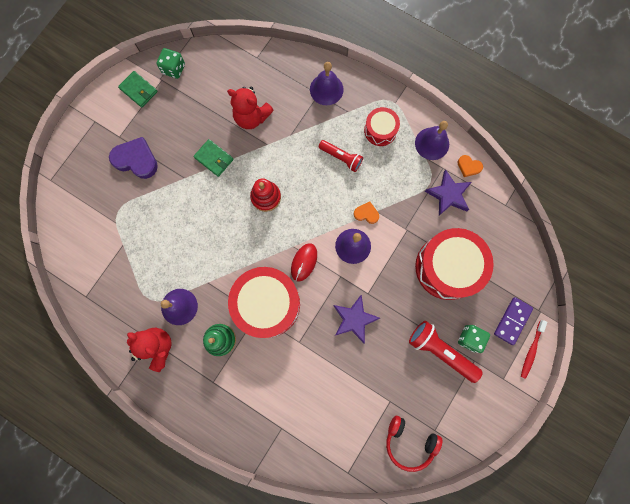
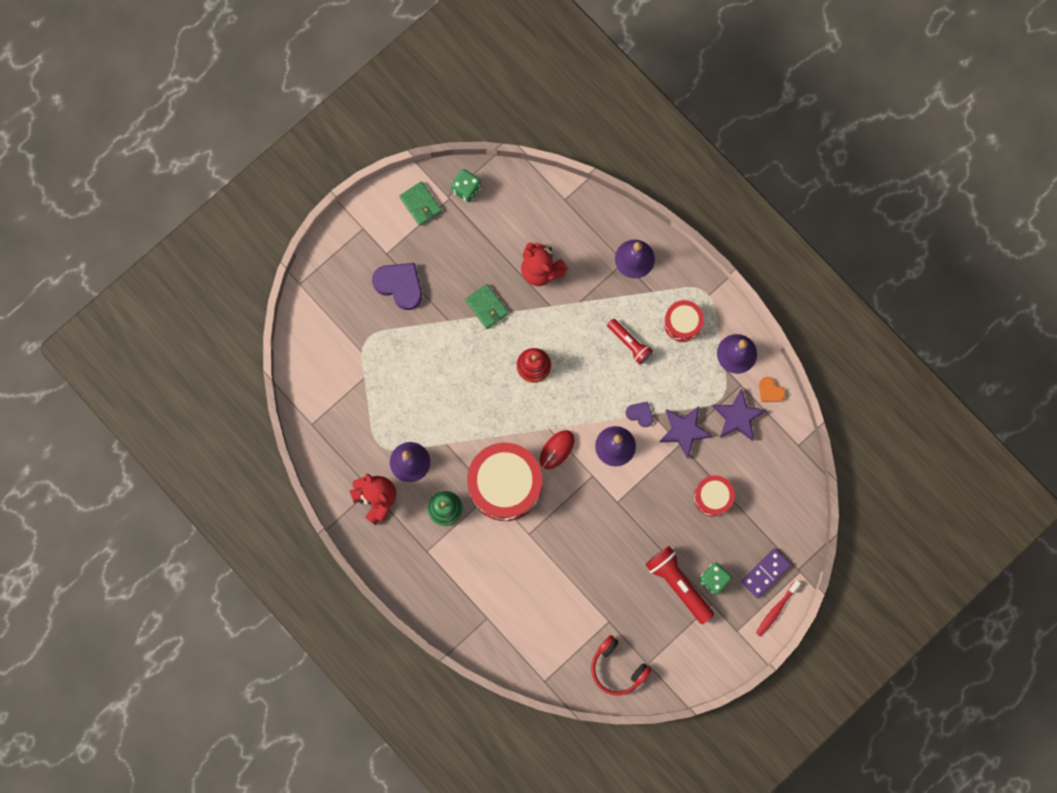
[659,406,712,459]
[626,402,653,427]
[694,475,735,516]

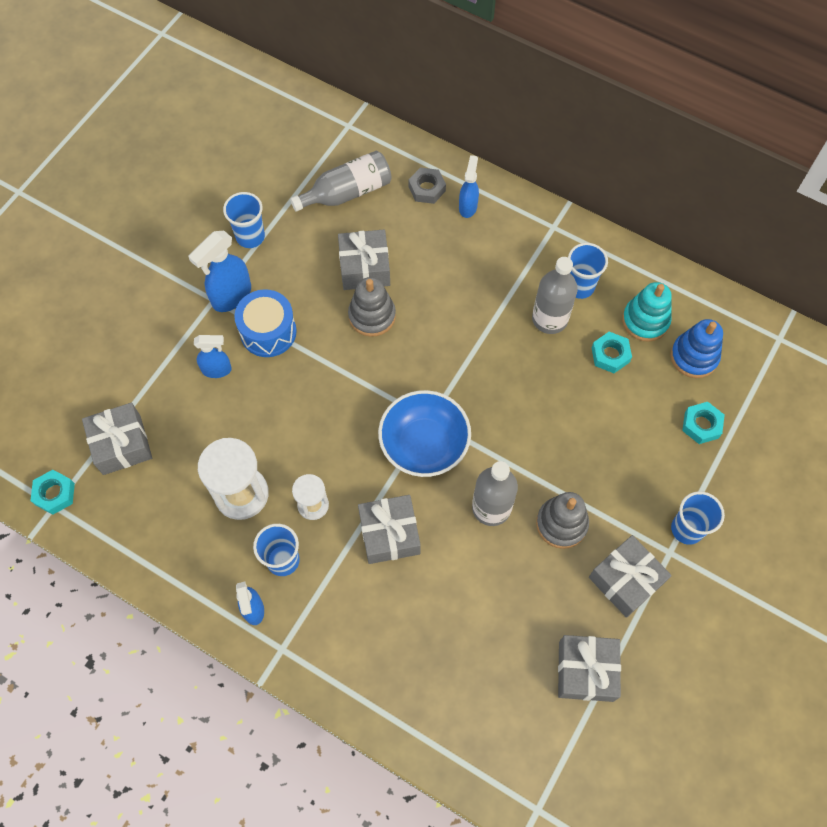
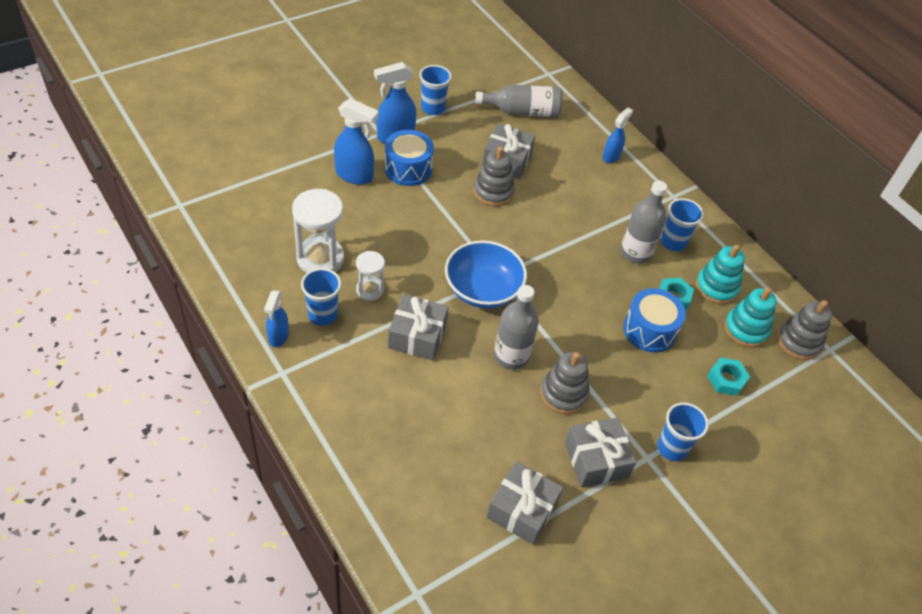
[30,470,75,515] (first image)
[82,402,152,475] (first image)
[334,98,379,185]
[408,167,446,204] (first image)
[724,287,777,348]
[623,288,686,353]
[777,300,832,360]

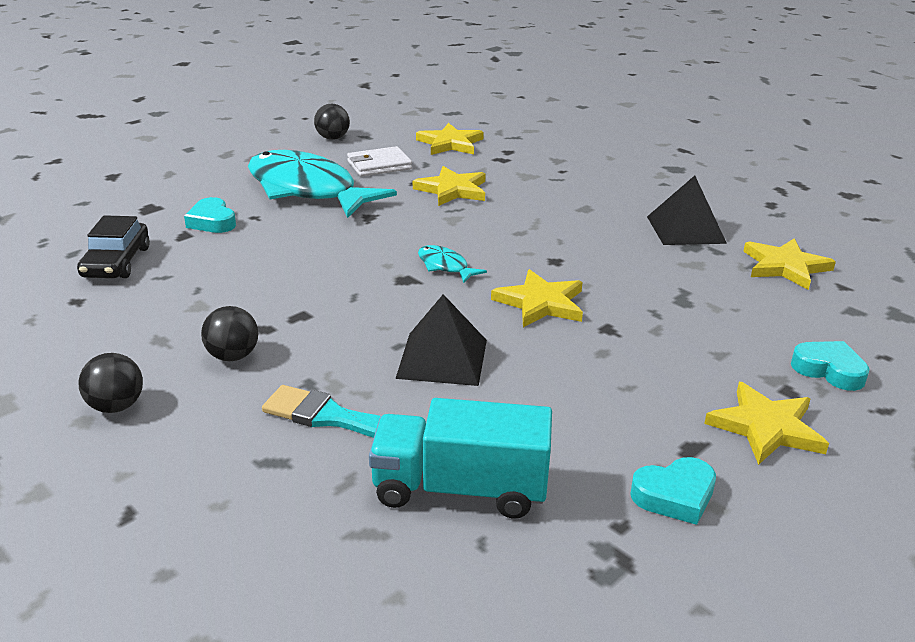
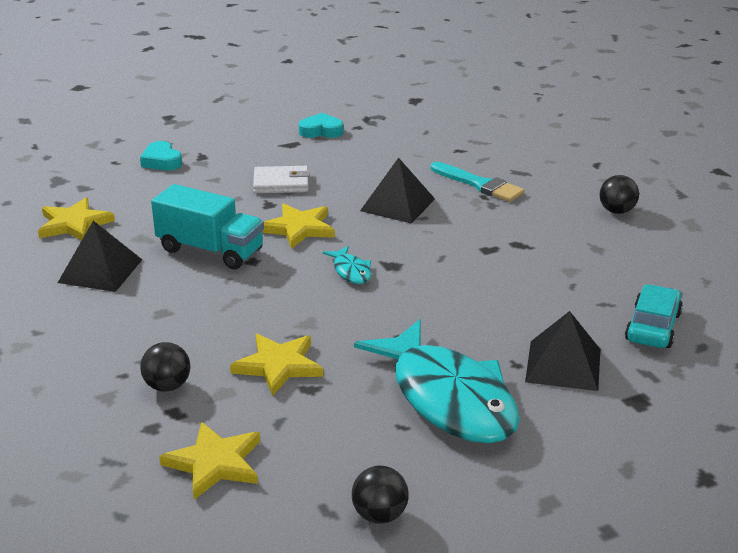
[625,284,683,348]
[525,311,600,391]
[140,342,190,392]
[253,166,310,194]
[151,184,264,269]
[704,382,829,465] (first image)

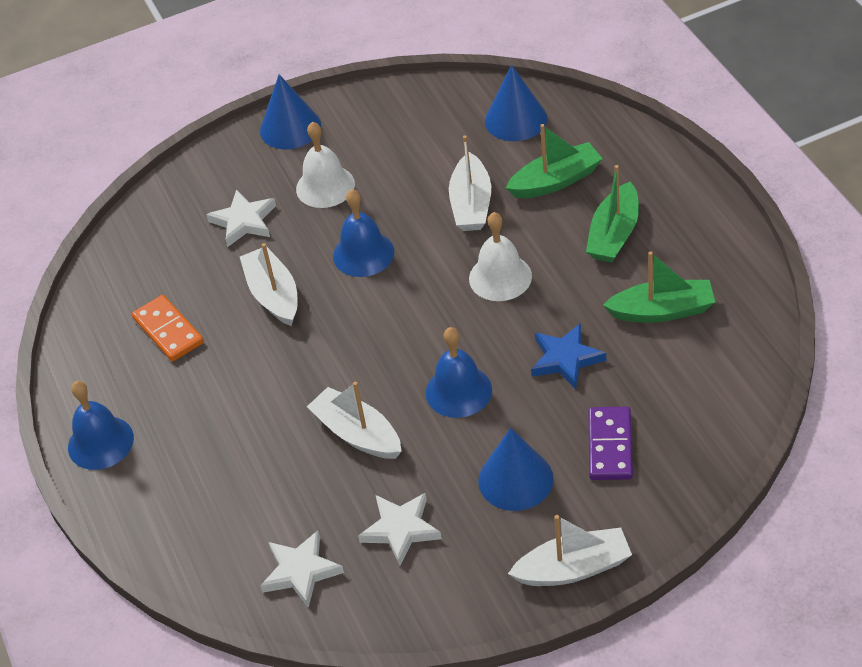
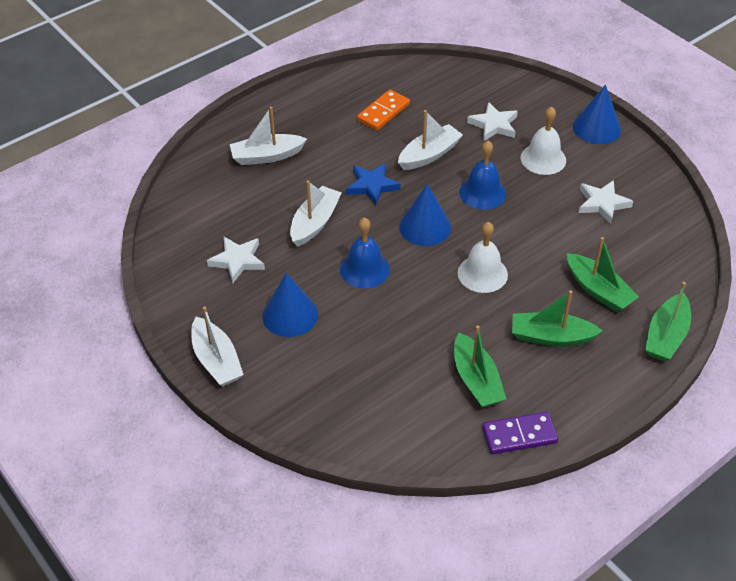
[68,381,134,470] (first image)
[579,180,633,224]
[230,107,307,165]
[399,184,451,246]
[346,163,400,206]
[482,412,558,454]
[645,282,691,361]

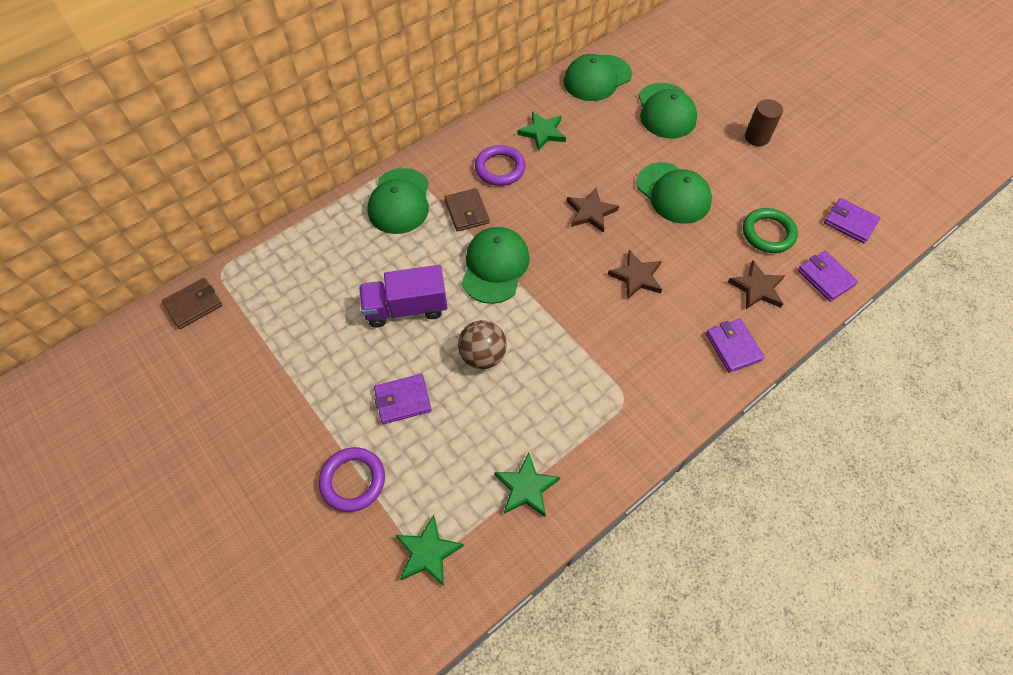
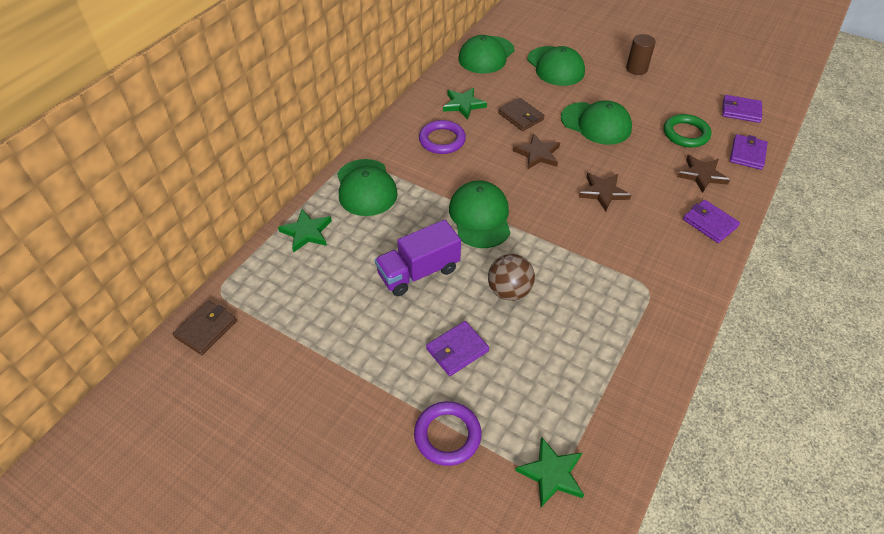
[498,98,545,131]
[278,209,332,253]
[730,134,768,170]

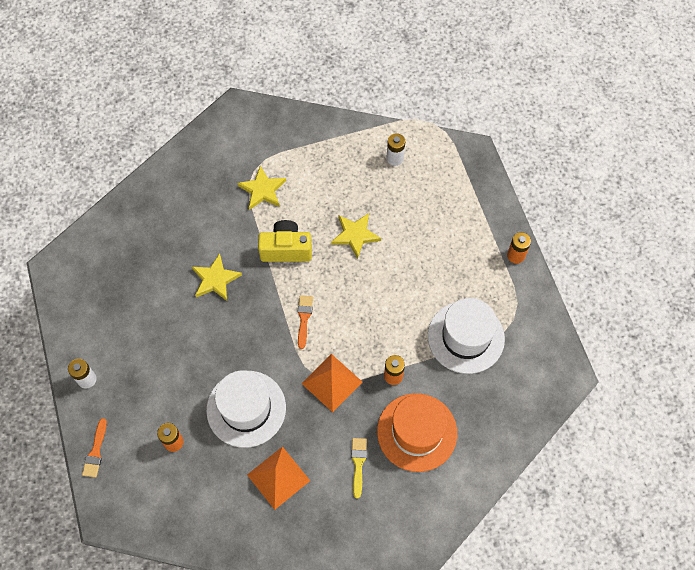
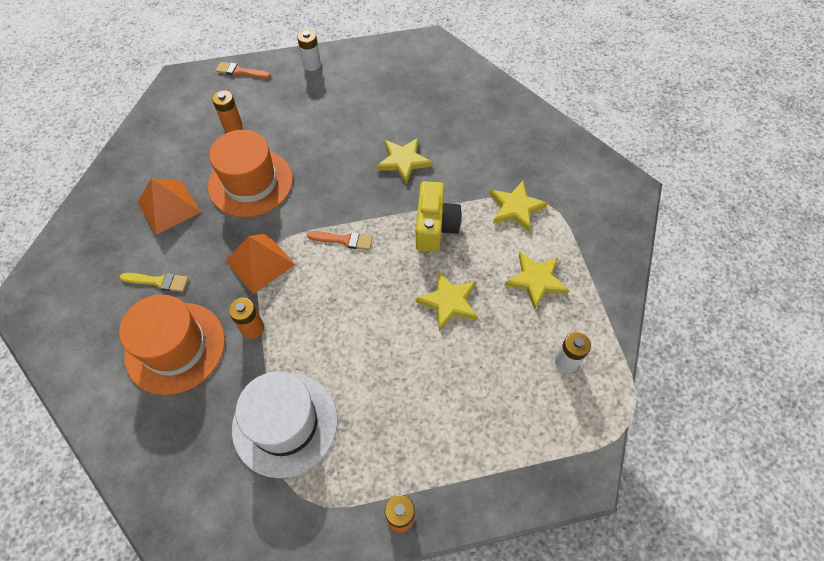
[208,130,293,217]
[504,252,569,310]

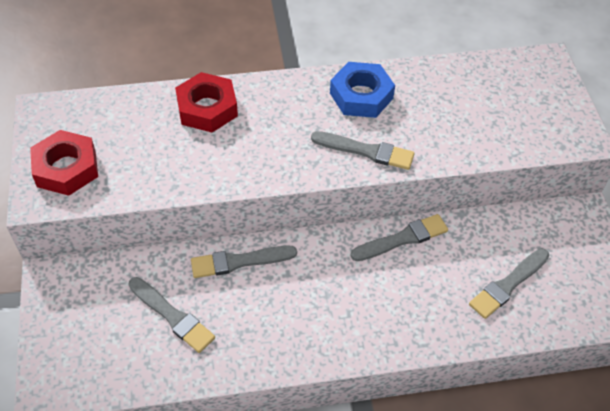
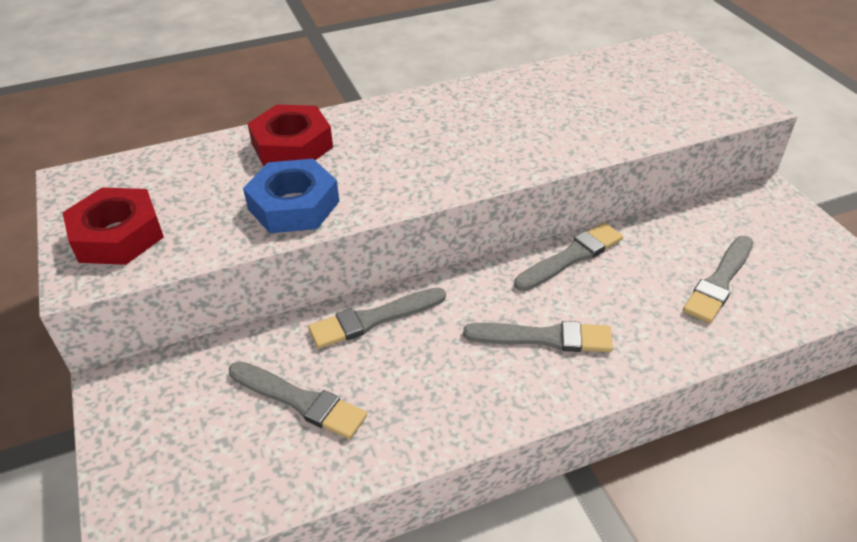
[463,321,613,352]
[243,159,340,233]

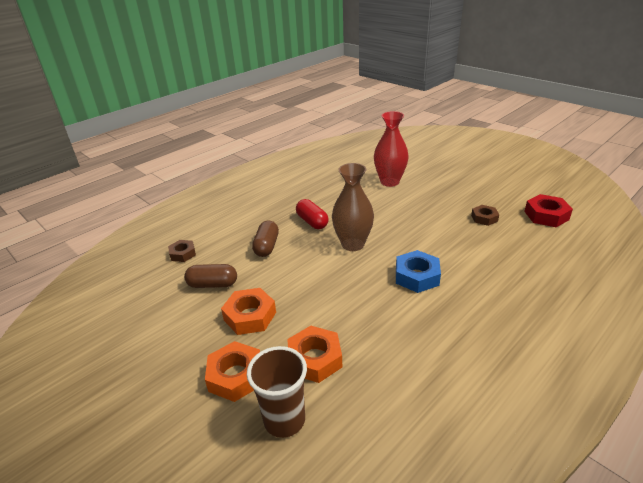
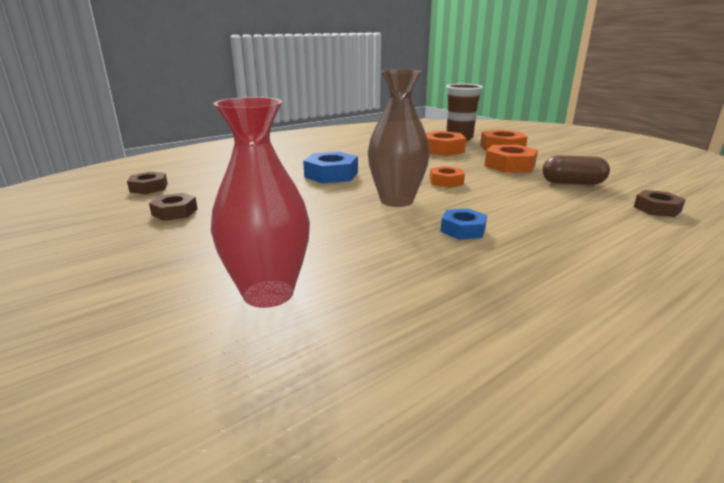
[252,220,279,257] (first image)
[441,208,487,240]
[524,194,573,227] (first image)
[127,171,168,194]
[430,166,465,188]

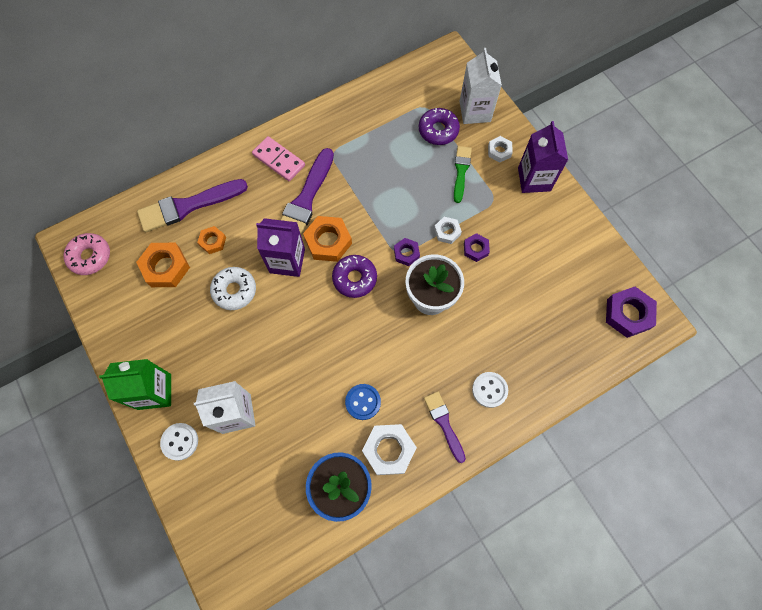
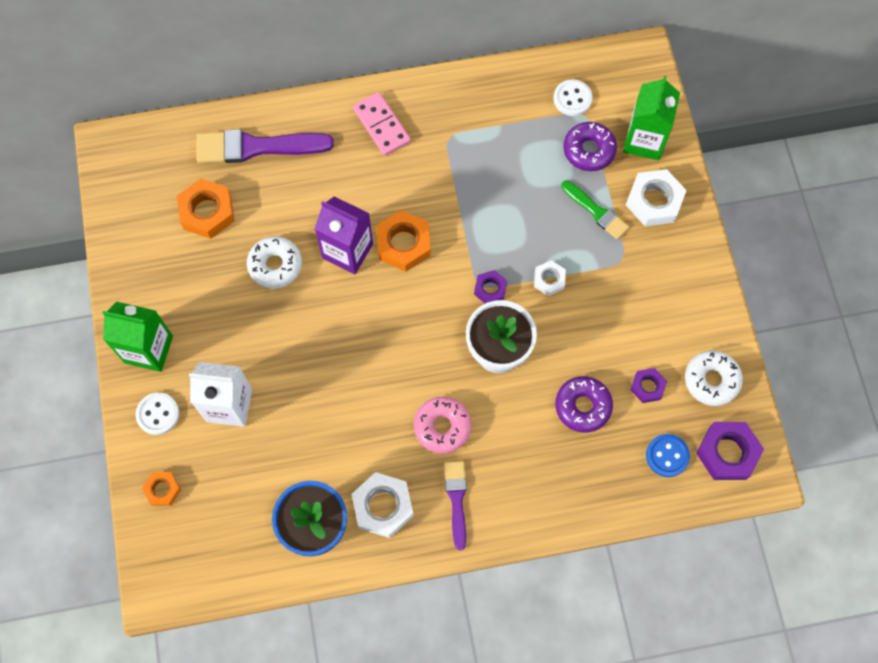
[414,397,471,454]
[142,472,181,506]
[281,148,334,235] (first image)
[555,376,613,433]
[646,434,690,477]
[561,181,629,240]
[623,75,680,160]
[630,368,667,403]
[553,79,593,116]
[626,169,687,226]
[518,121,568,193] (first image)
[685,350,743,406]

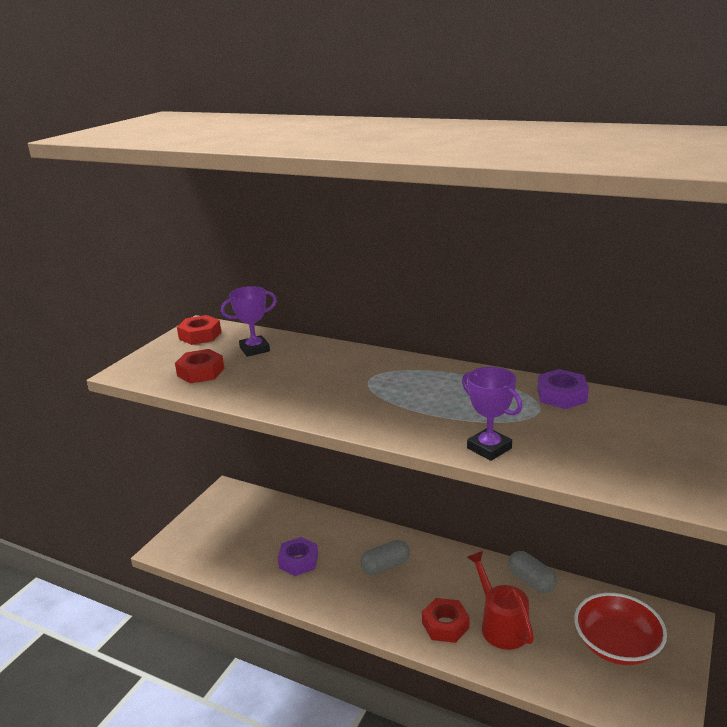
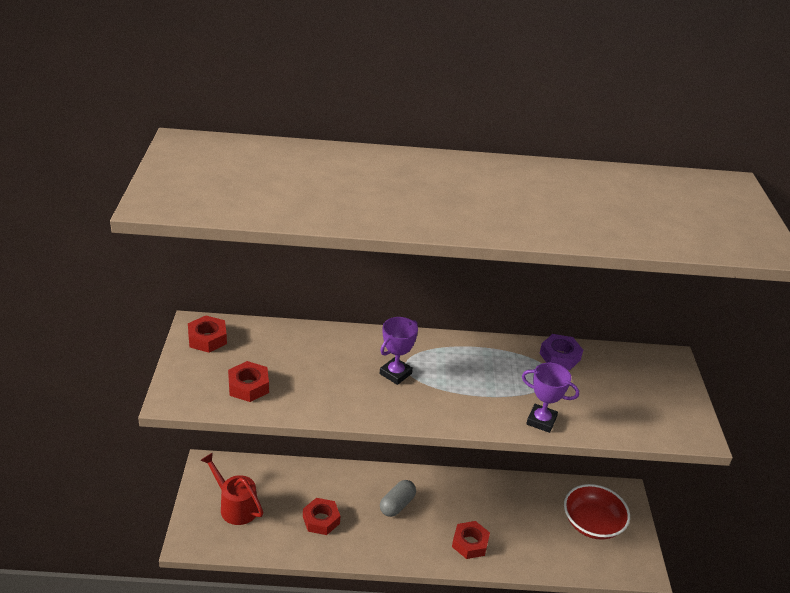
[380,317,418,385]
[303,498,340,535]
[200,453,264,525]
[508,551,557,594] (first image)

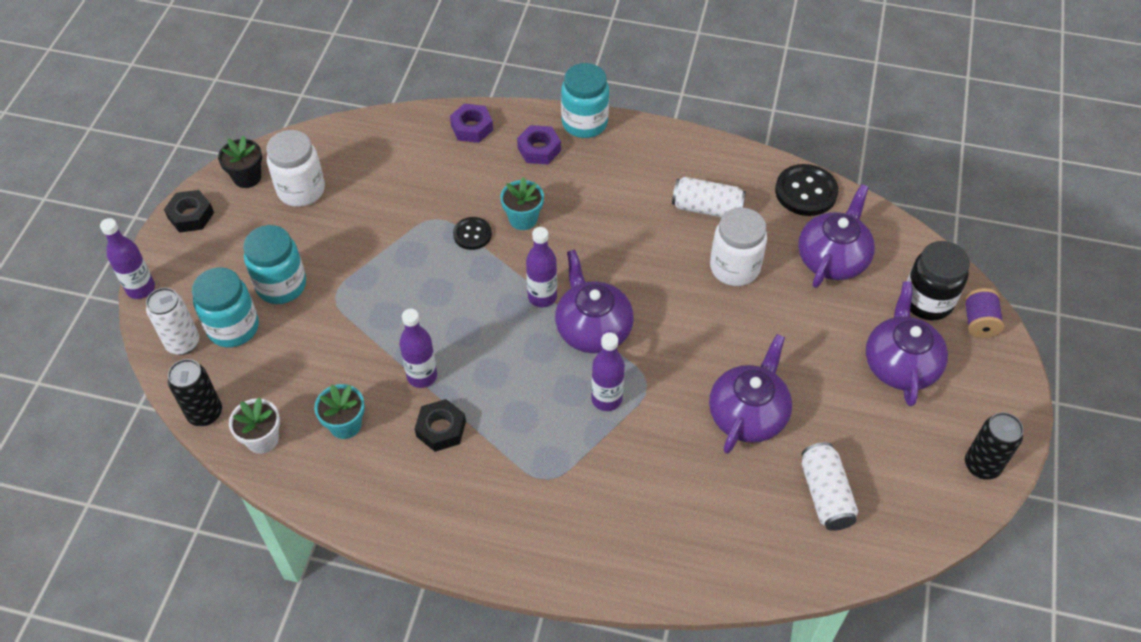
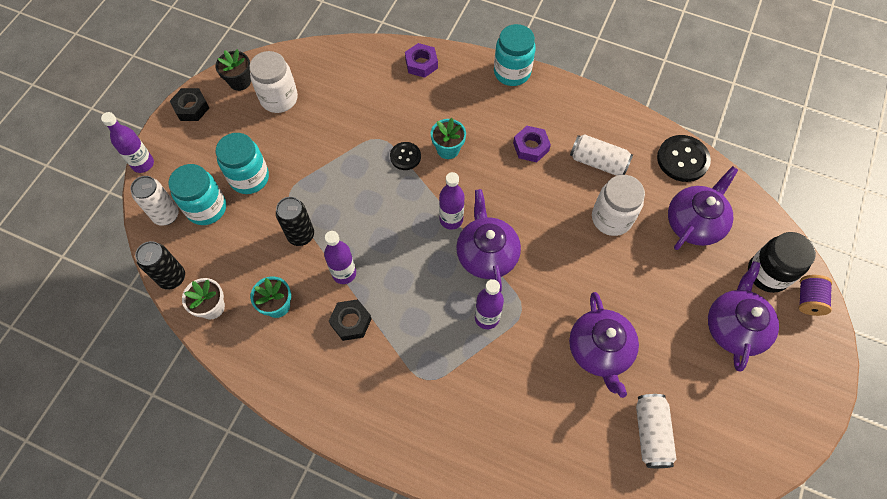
[513,126,551,162]
[569,292,639,398]
[276,197,314,246]

